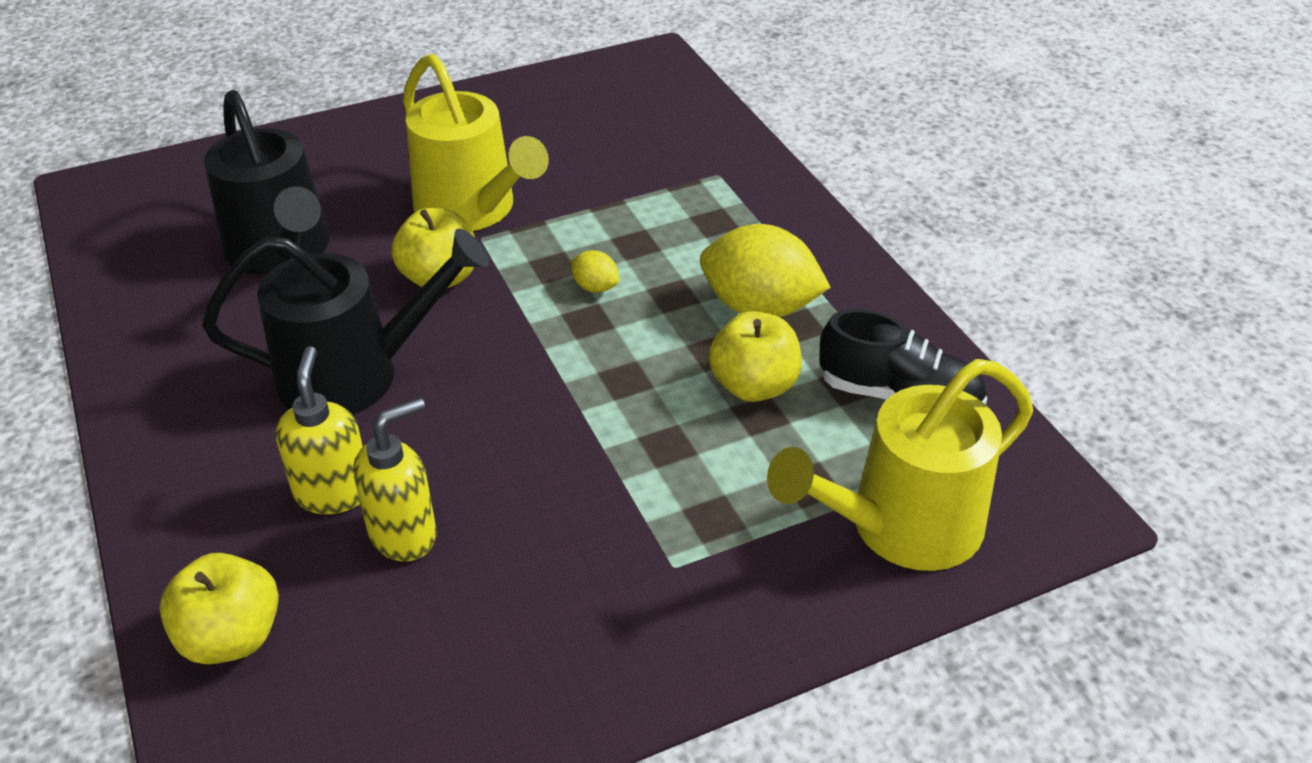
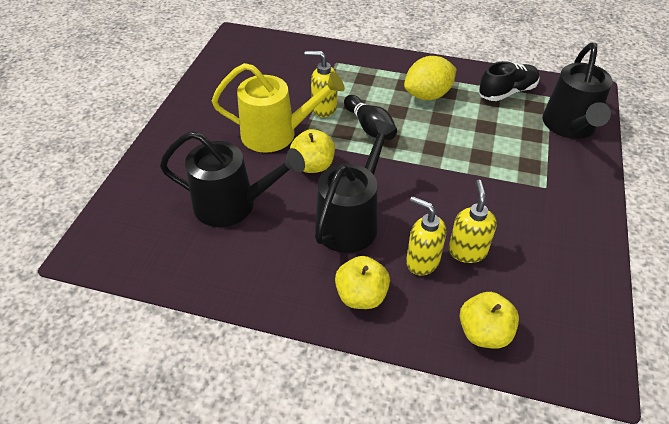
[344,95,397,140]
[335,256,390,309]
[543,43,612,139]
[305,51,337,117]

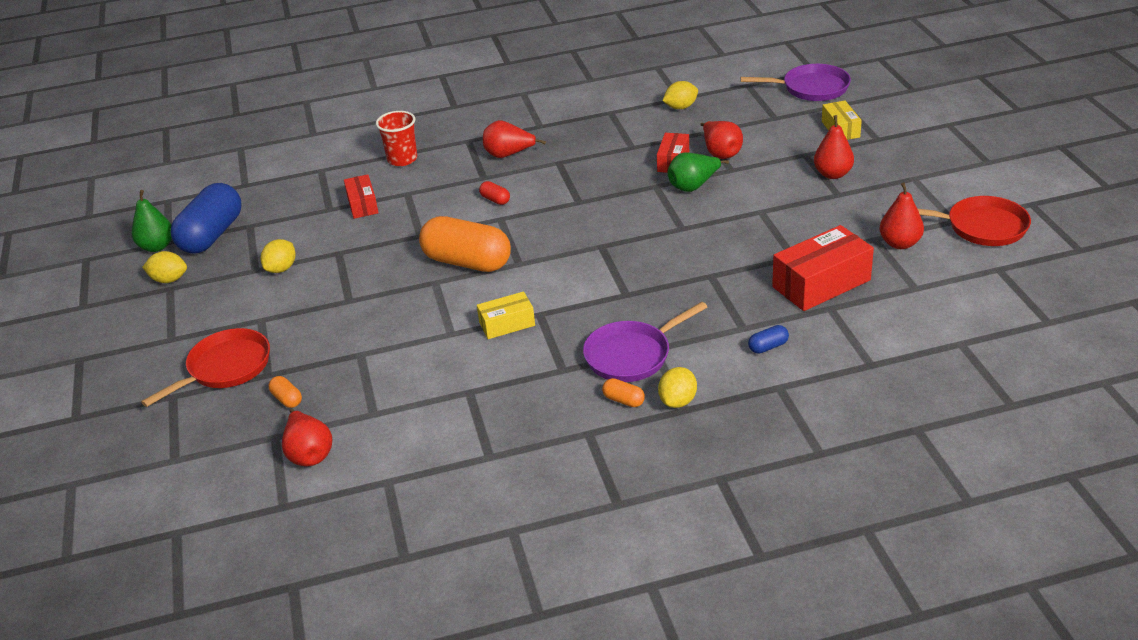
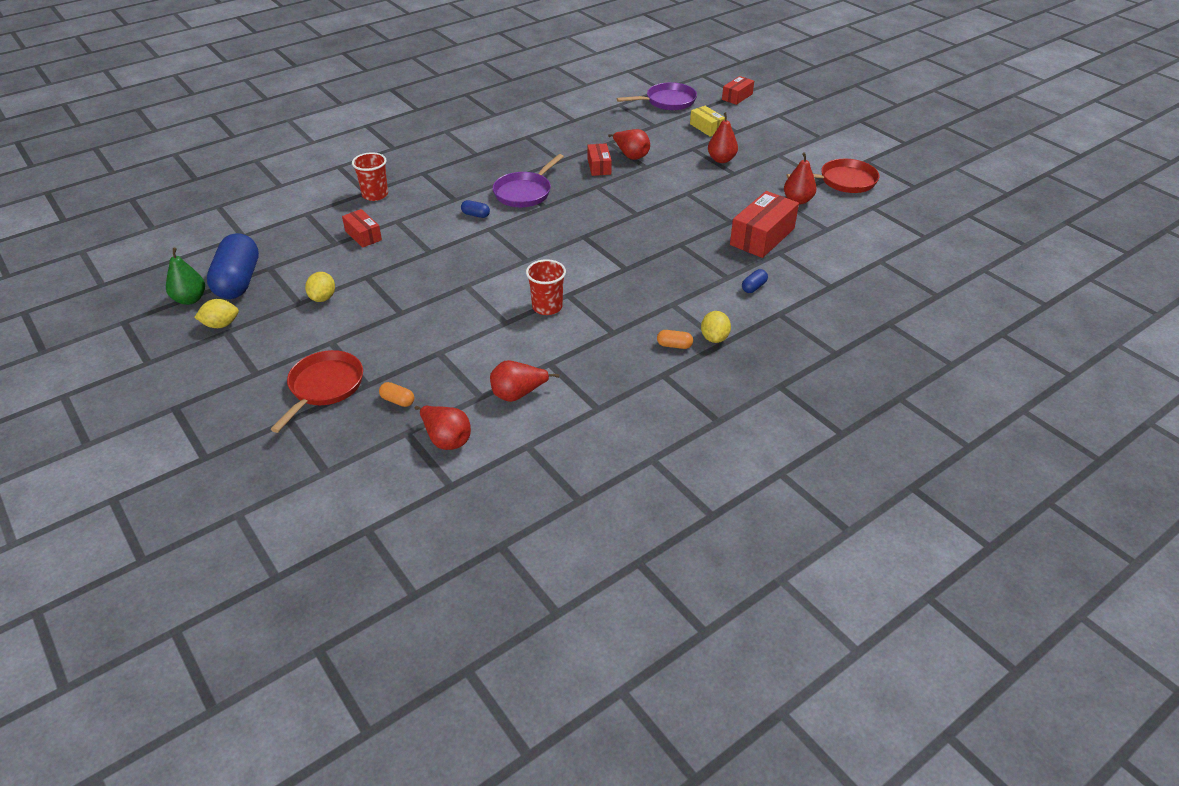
[419,216,511,272] (first image)
[526,259,566,315]
[461,200,490,218]
[490,360,560,402]
[493,154,564,207]
[663,81,698,109] (first image)
[668,152,729,192] (first image)
[722,76,754,105]

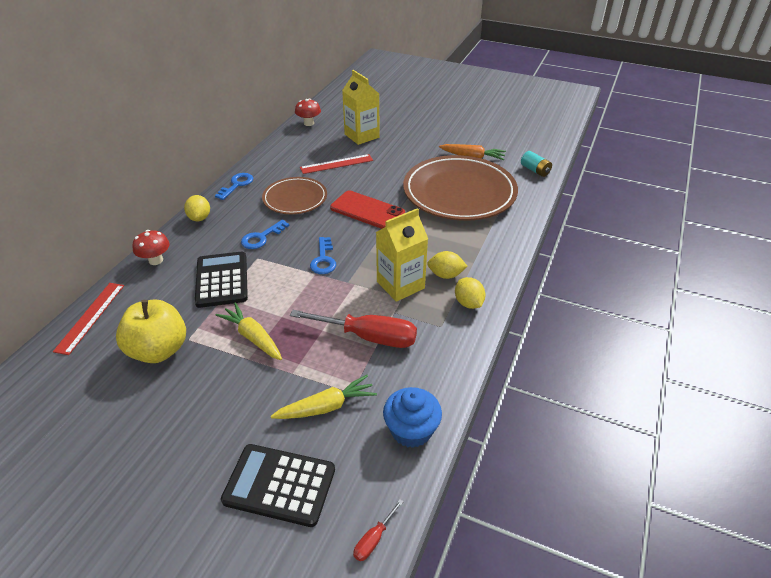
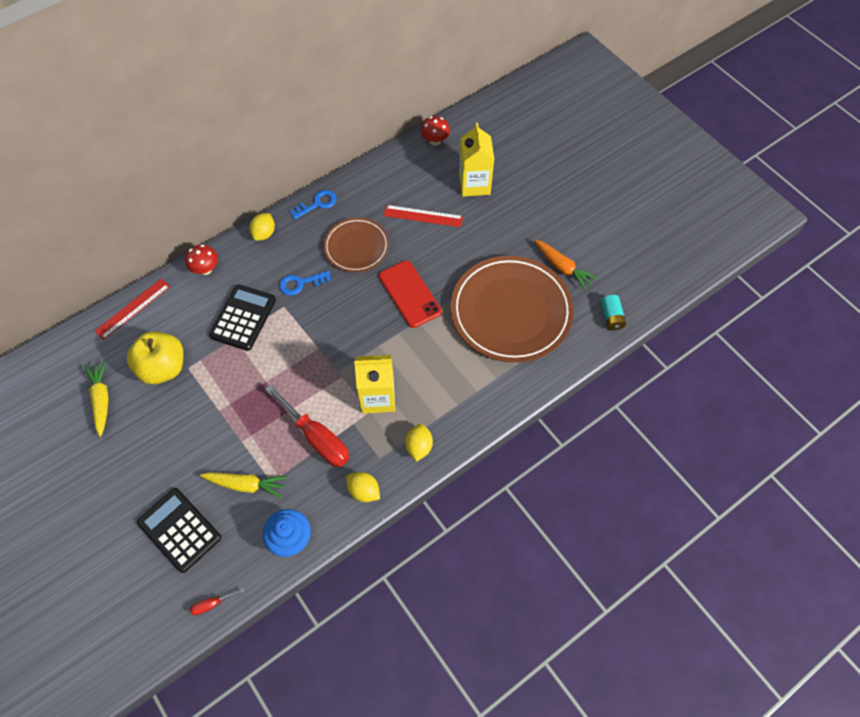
[84,360,109,437]
[310,237,336,274] (first image)
[347,472,380,502]

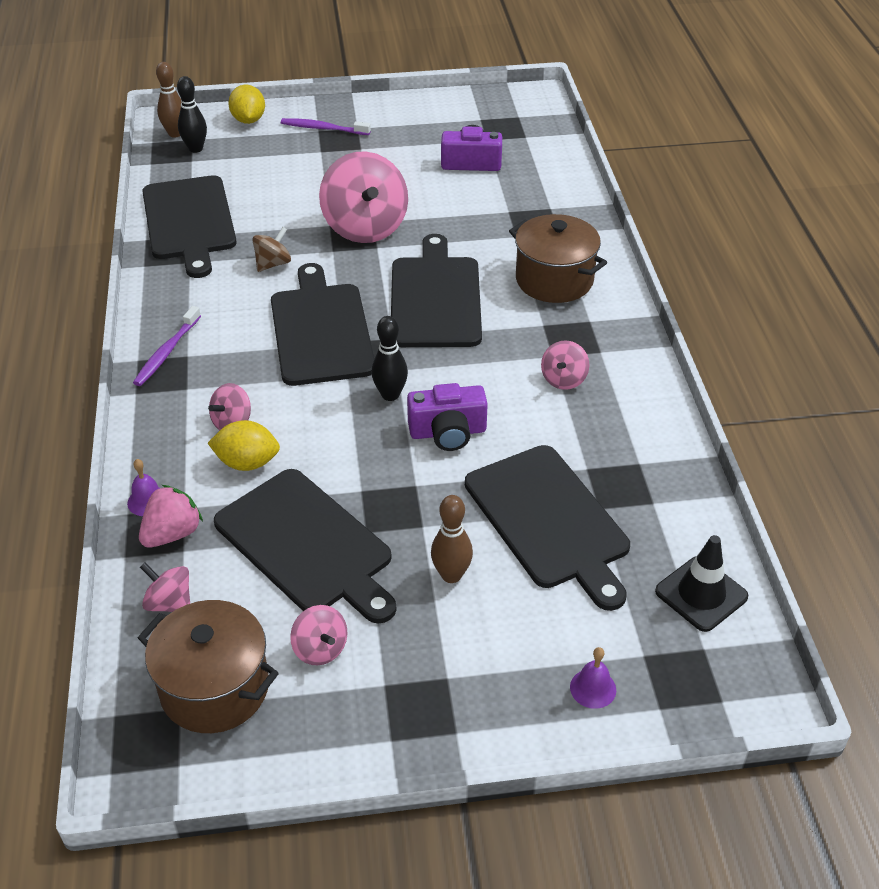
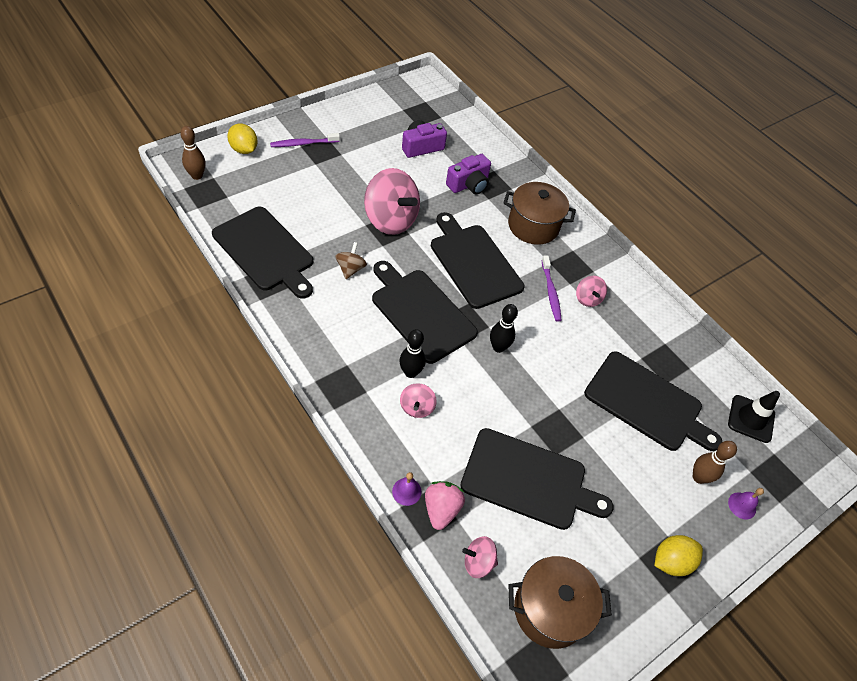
[541,256,562,322]
[400,329,426,378]
[654,535,703,576]
[290,605,347,665] (first image)
[446,154,491,195]
[693,441,737,484]

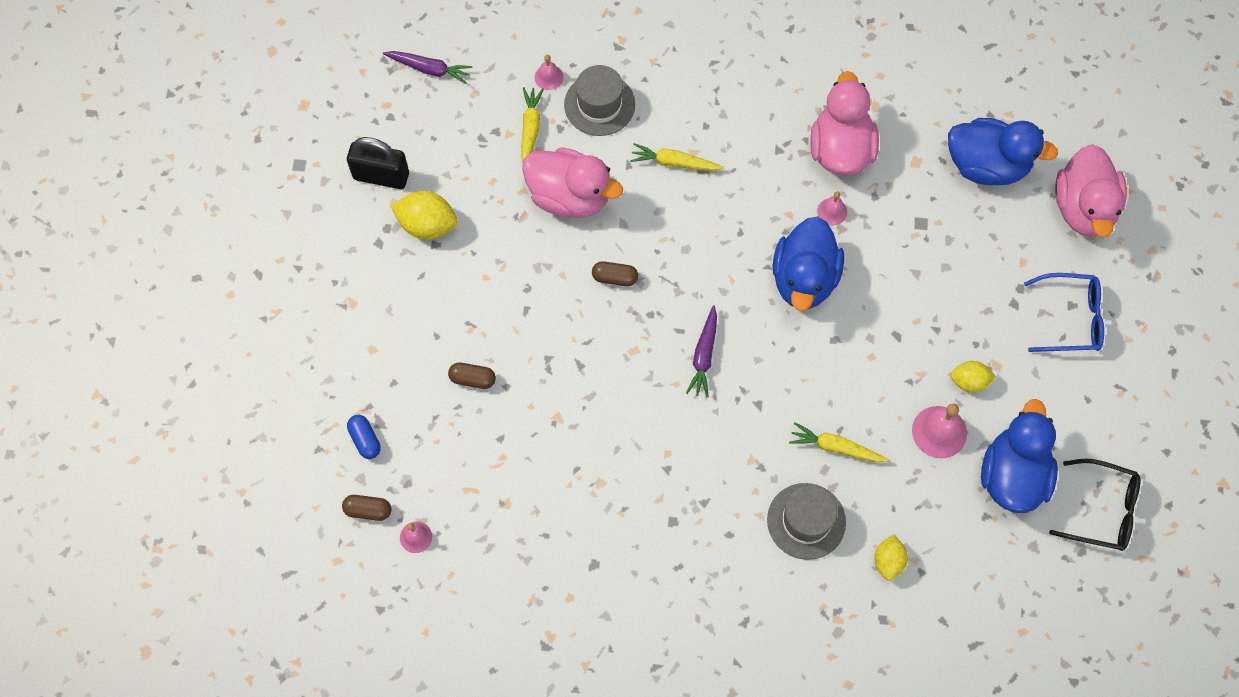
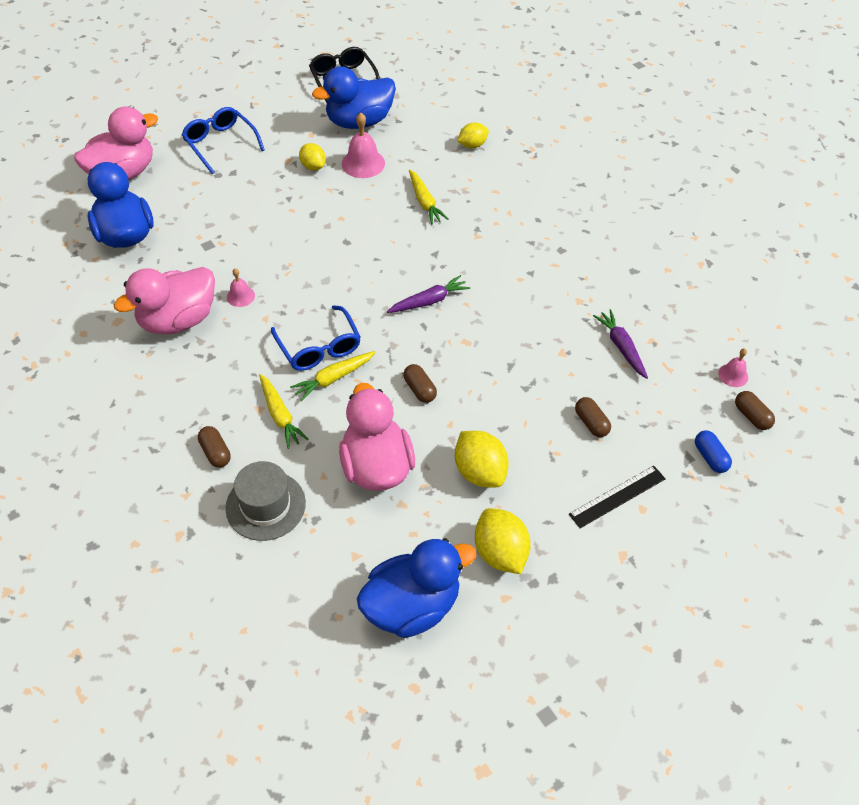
[347,137,409,189] (first image)
[695,430,732,473]
[593,309,648,379]
[290,351,376,402]
[534,55,564,90] (first image)
[767,483,846,560] (first image)
[357,538,477,638]
[198,426,231,467]
[271,305,361,371]
[455,431,509,487]
[569,466,666,528]

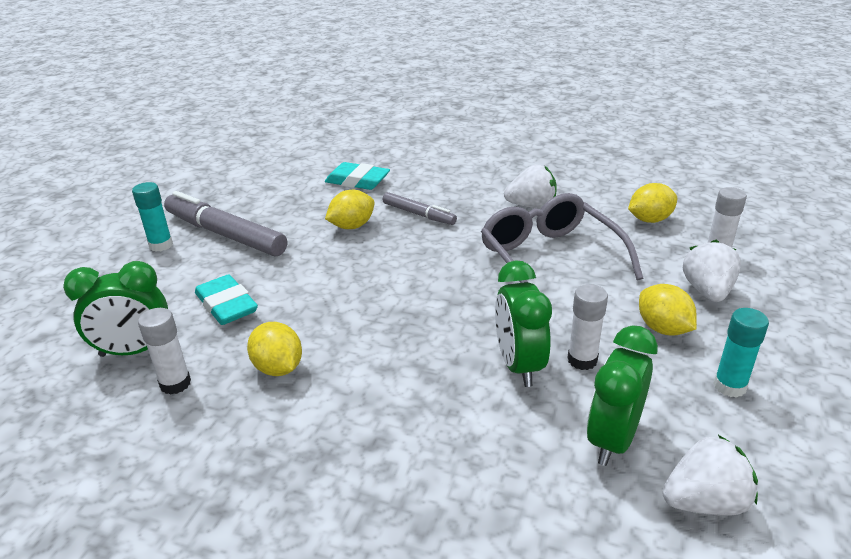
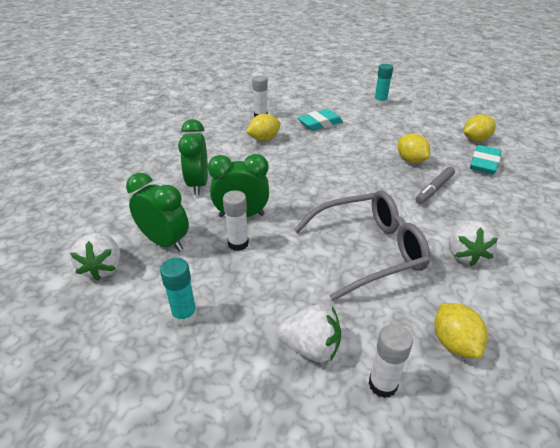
[178,119,208,195]
[164,191,287,256] (first image)
[464,114,496,142]

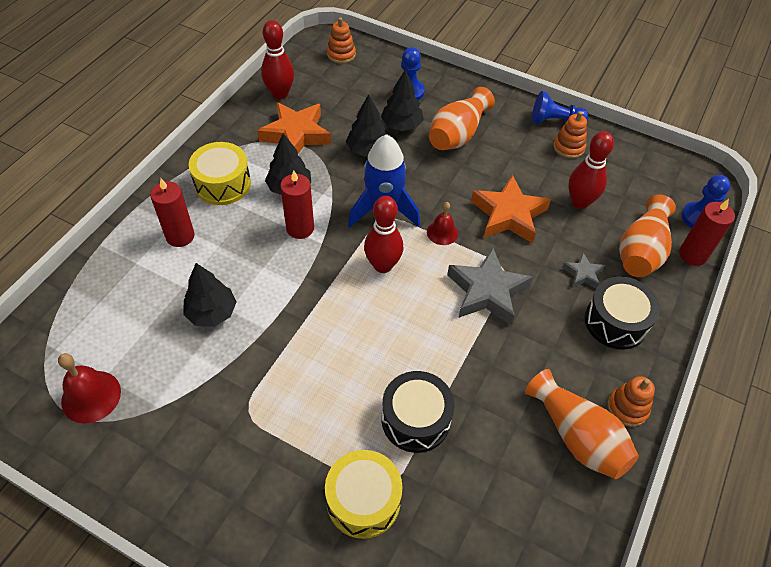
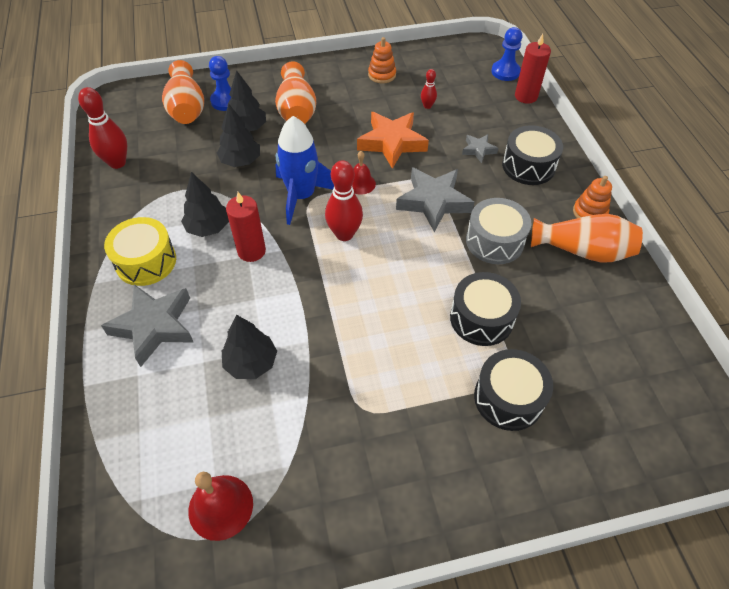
[101,284,193,367]
[257,102,331,154] (first image)
[474,349,553,431]
[327,17,356,64] (first image)
[532,91,589,124] (first image)
[421,69,437,109]
[162,60,204,124]
[466,198,531,264]

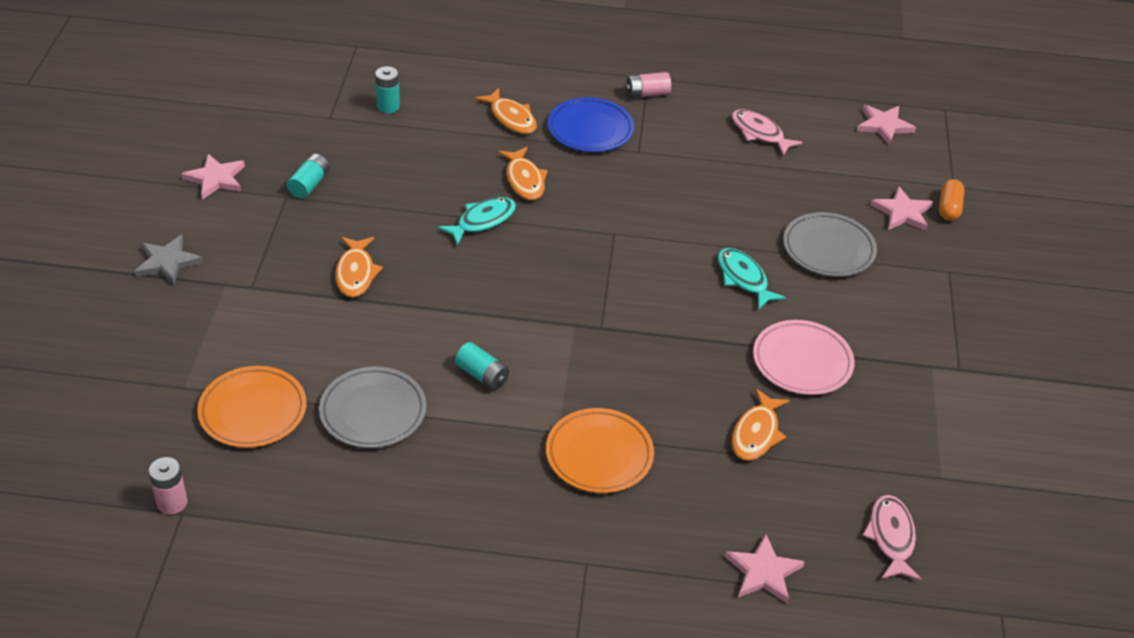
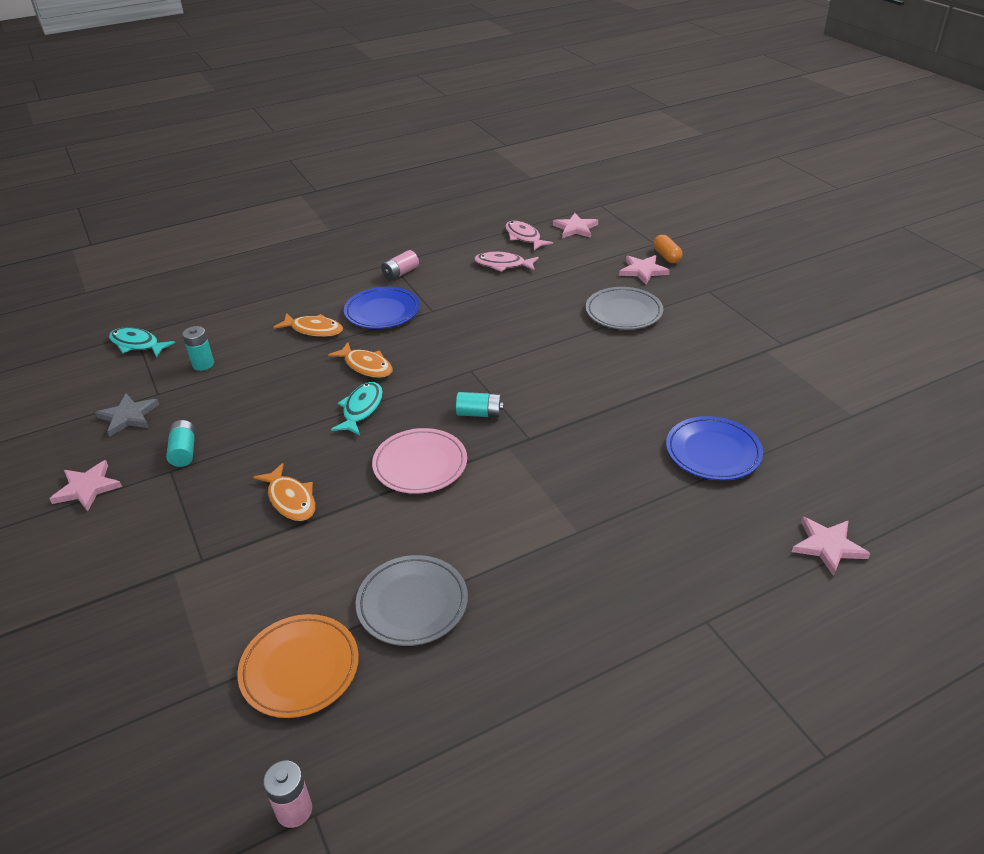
[95,394,159,437]
[456,392,504,418]
[546,408,654,493] (first image)
[109,327,175,357]
[666,416,763,480]
[372,428,467,494]
[505,221,553,250]

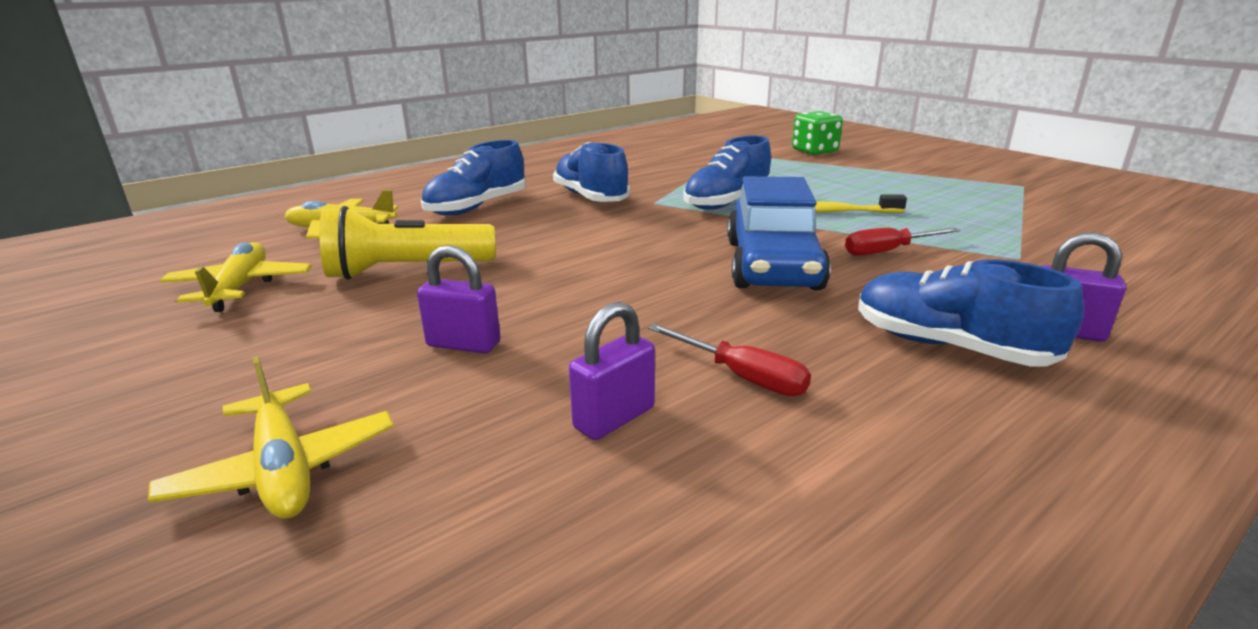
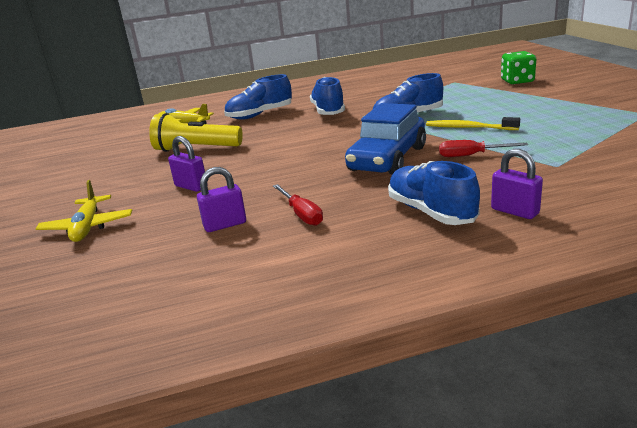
[160,242,312,312] (first image)

